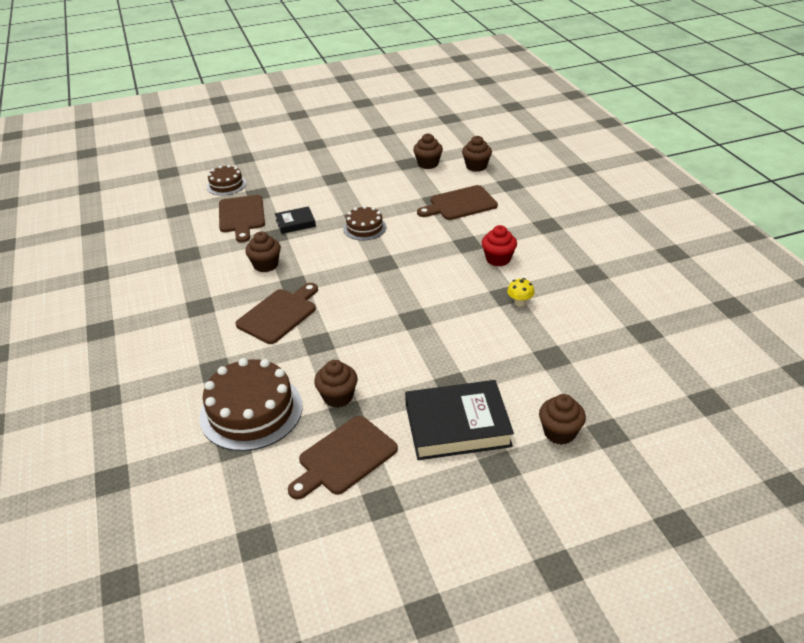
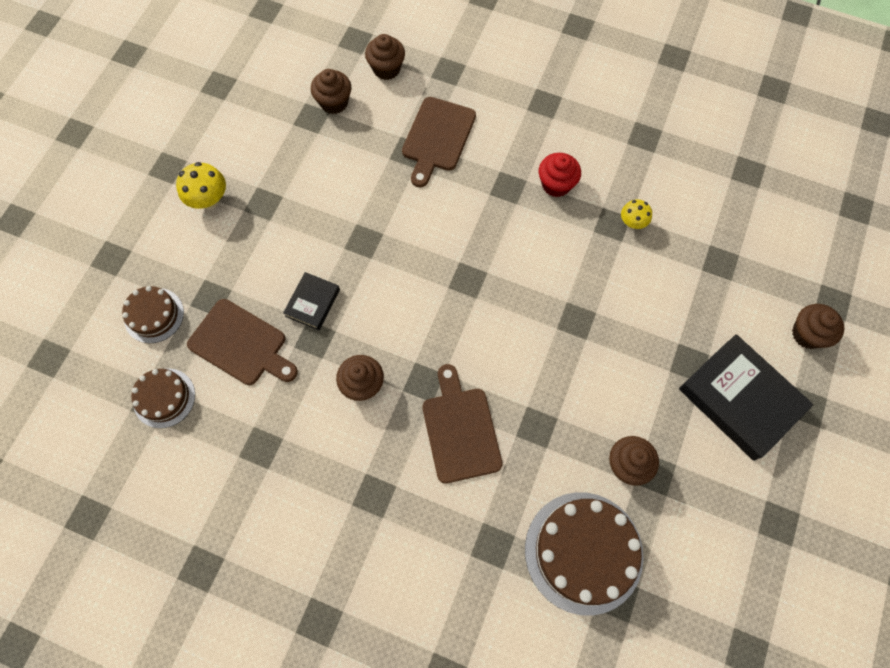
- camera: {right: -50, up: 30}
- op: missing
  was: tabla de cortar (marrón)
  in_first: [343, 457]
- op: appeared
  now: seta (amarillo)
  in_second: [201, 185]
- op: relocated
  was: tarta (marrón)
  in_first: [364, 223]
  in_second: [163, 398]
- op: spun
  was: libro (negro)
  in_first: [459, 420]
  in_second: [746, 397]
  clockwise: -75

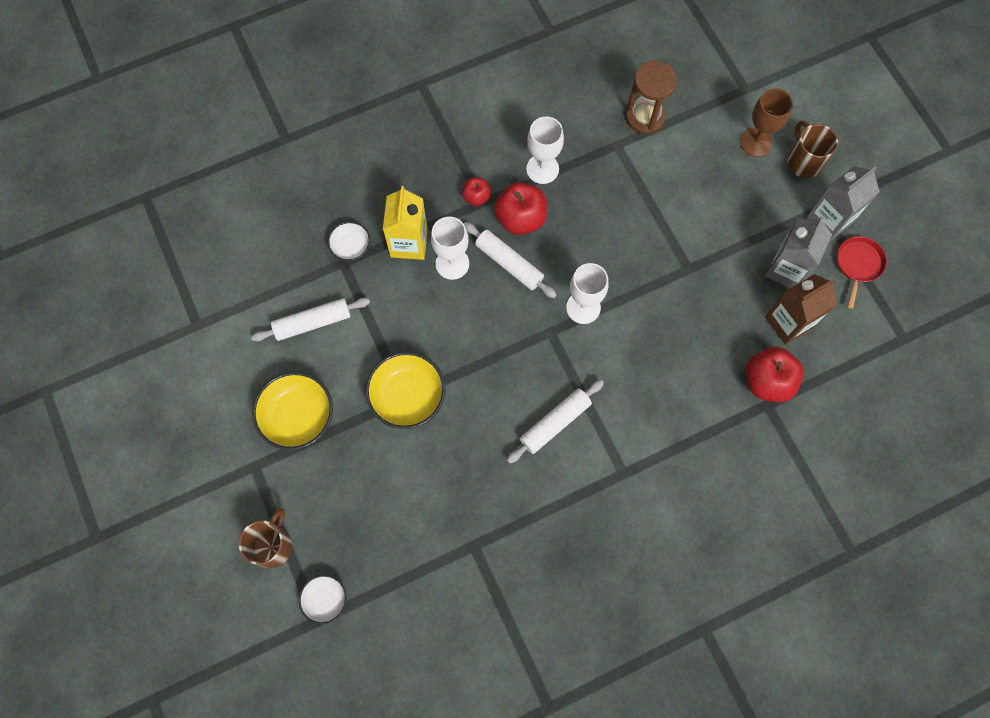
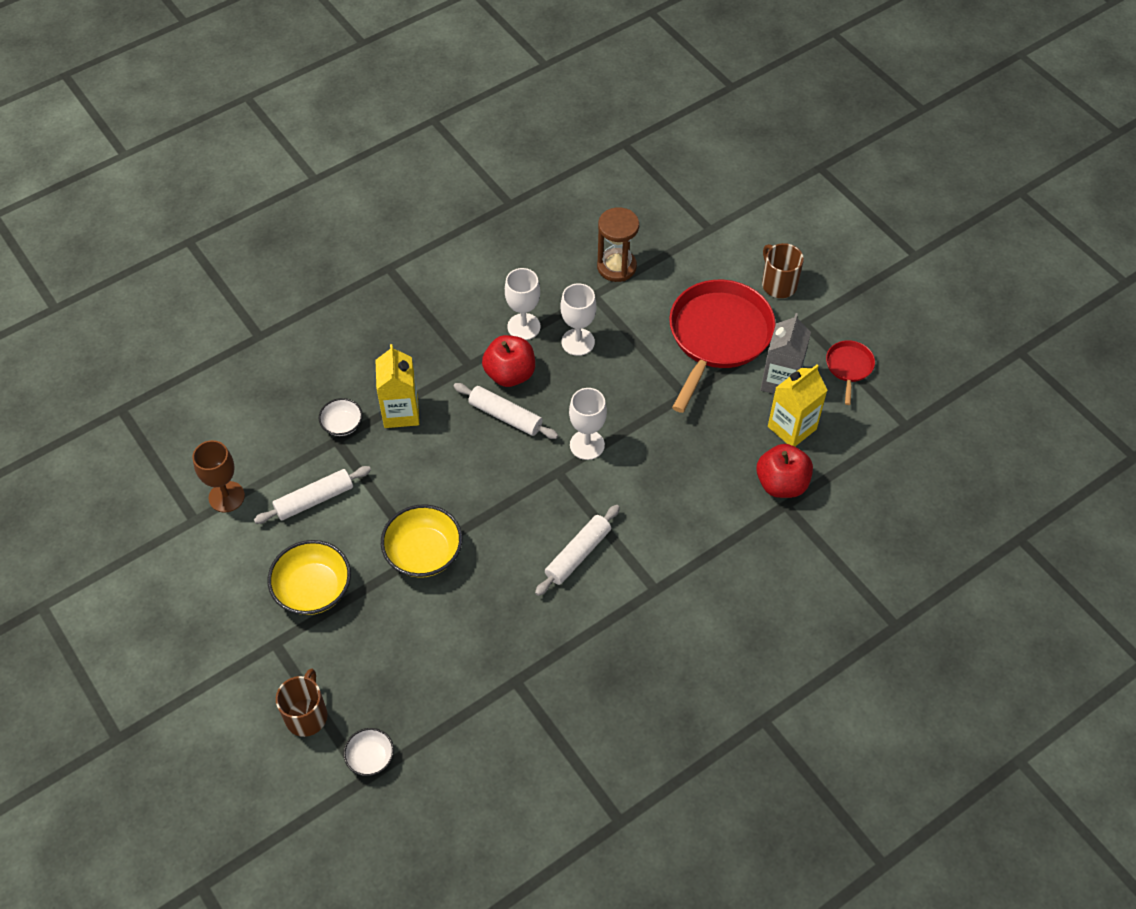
- camera: {right: -10, up: -15}
- op: missing
  was: manzana (rojo)
  in_first: [476, 192]
- op: missing
  was: cartón de leche (gris)
  in_first: [843, 203]
- op: appeared
  now: sartén (rojo)
  in_second: [722, 346]
- op: relocated
  was: copa (blanco)
  in_first: [450, 248]
  in_second: [578, 319]
- op: relocated
  was: copa (marrón)
  in_first: [766, 122]
  in_second: [218, 476]
- op: colour
  was: cartón de leche (marrón)
  now: cartón de leche (amarillo)
  in_first: [801, 309]
  in_second: [798, 406]

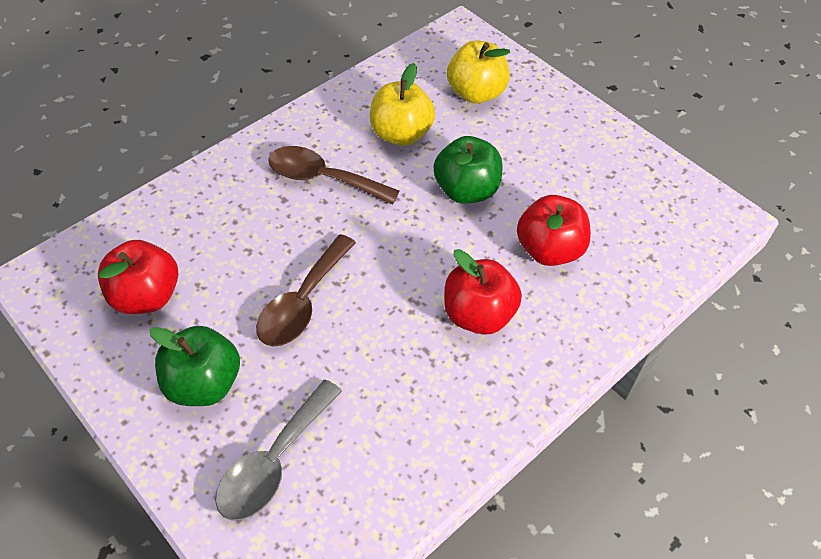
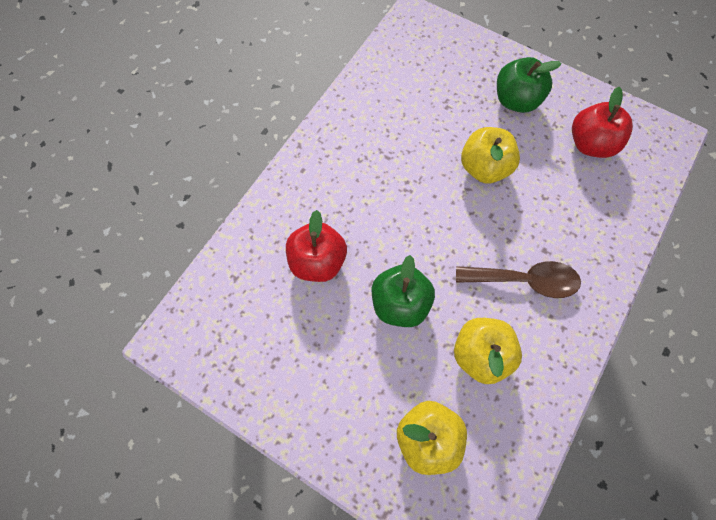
- camera: {right: 165, up: 15}
- op: missing
  was: cuchara (gris)
  in_first: [278, 450]
- op: missing
  was: manzana (rojo)
  in_first: [483, 292]
- op: exchanged
  was: cuchara (marrón)
  now: manzana (amarillo)
  in_first: [306, 290]
  in_second: [490, 155]

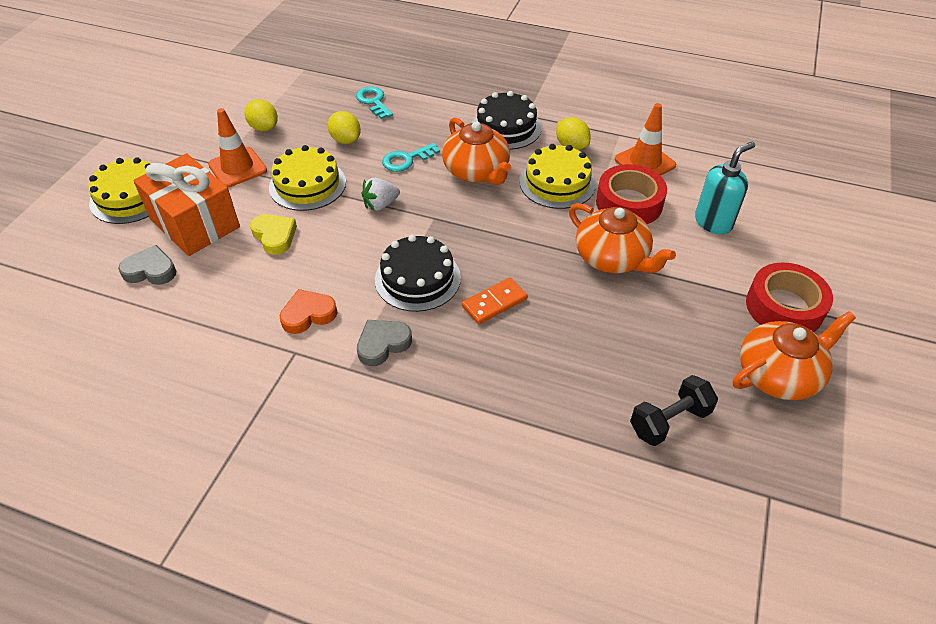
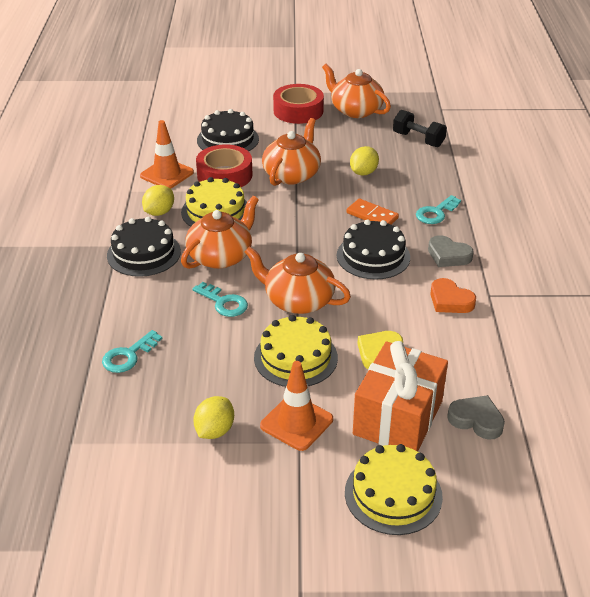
- camera: {right: -110, up: -10}
- op: appeared
  now: llave (turquesa)
  in_second: [438, 209]
- op: relocated
  was: limón (amarillo)
  in_first: [344, 127]
  in_second: [364, 161]
- op: exchanged
  was: fresa (blanco)
  now: tetera (naranja)
  in_first: [380, 194]
  in_second: [298, 280]
- op: exchanged
  was: dispensador de jabón (turquesa)
  now: tarta (negro)
  in_first: [725, 188]
  in_second: [228, 130]
- op: spun
  was: corazón (gris)
  in_first: [147, 265]
  in_second: [476, 417]
  clockwise: 135

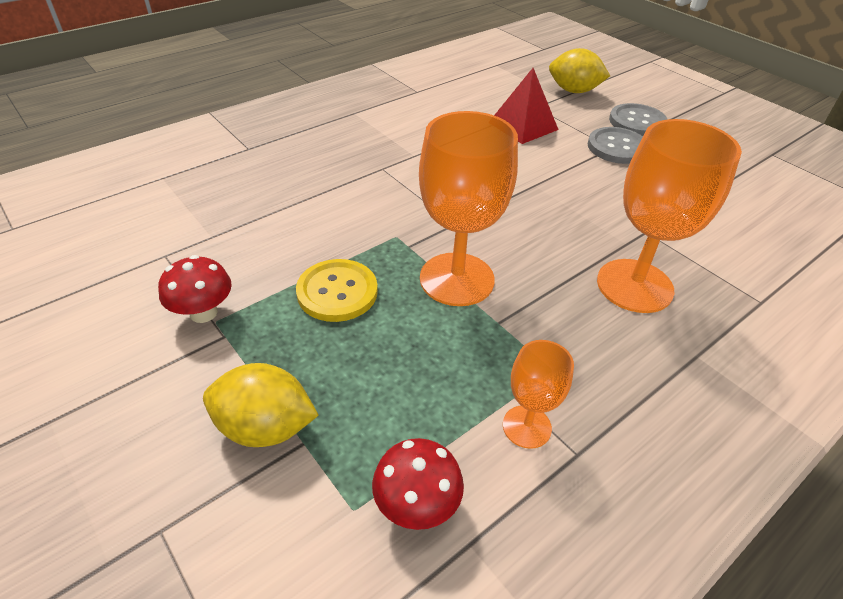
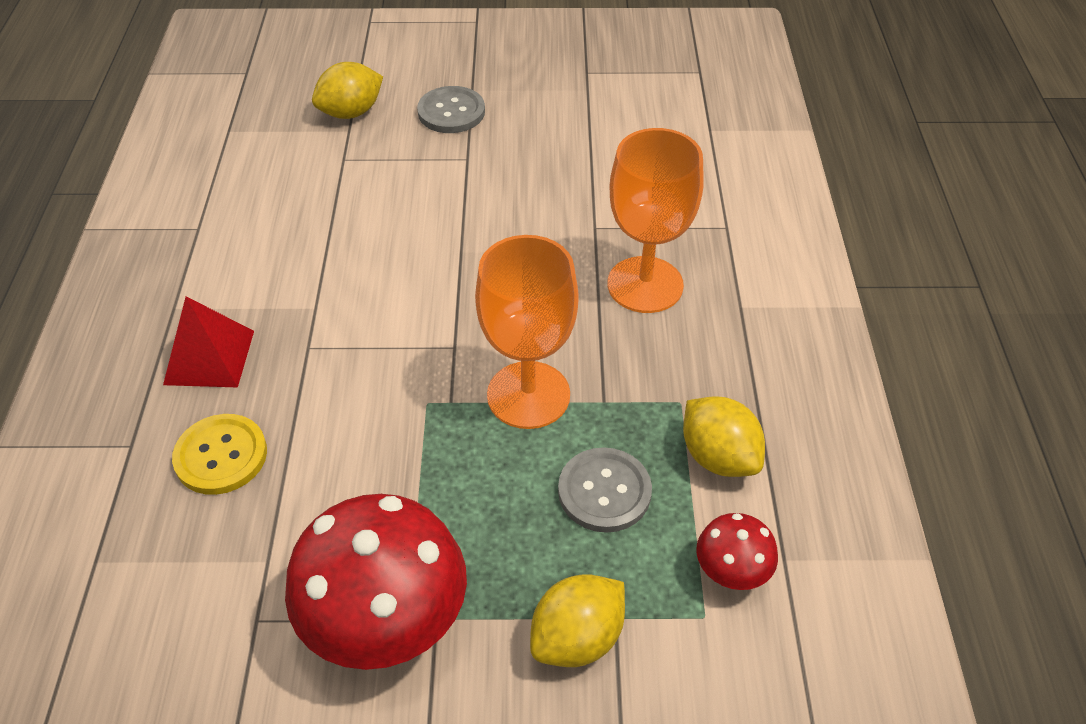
- camera: {right: -50, up: 5}
- op: relocated
  was: botón (amarillo)
  in_first: [337, 290]
  in_second: [219, 454]
- op: relocated
  was: pirámide (rojo)
  in_first: [526, 106]
  in_second: [208, 342]
- op: relocated
  was: botón (gris)
  in_first: [615, 145]
  in_second: [605, 490]
- op: exchanged
  was: copa (naranja)
  now: limón (amarillo)
  in_first: [538, 394]
  in_second: [724, 436]
- op: size
  was: seta (rojo)
  in_first: [195, 289]
  in_second: [376, 582]
  ratio: 2.08

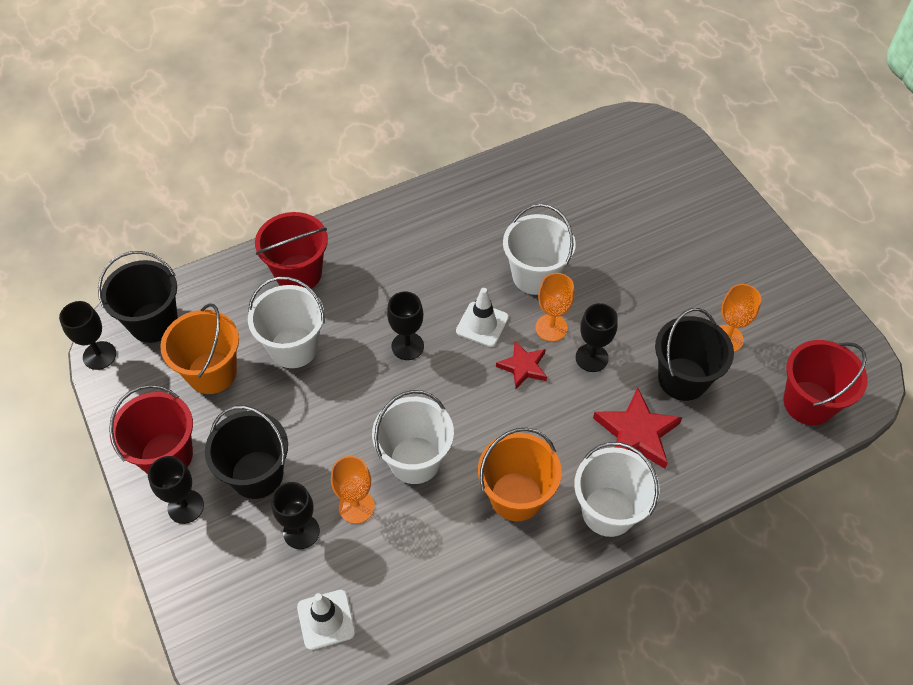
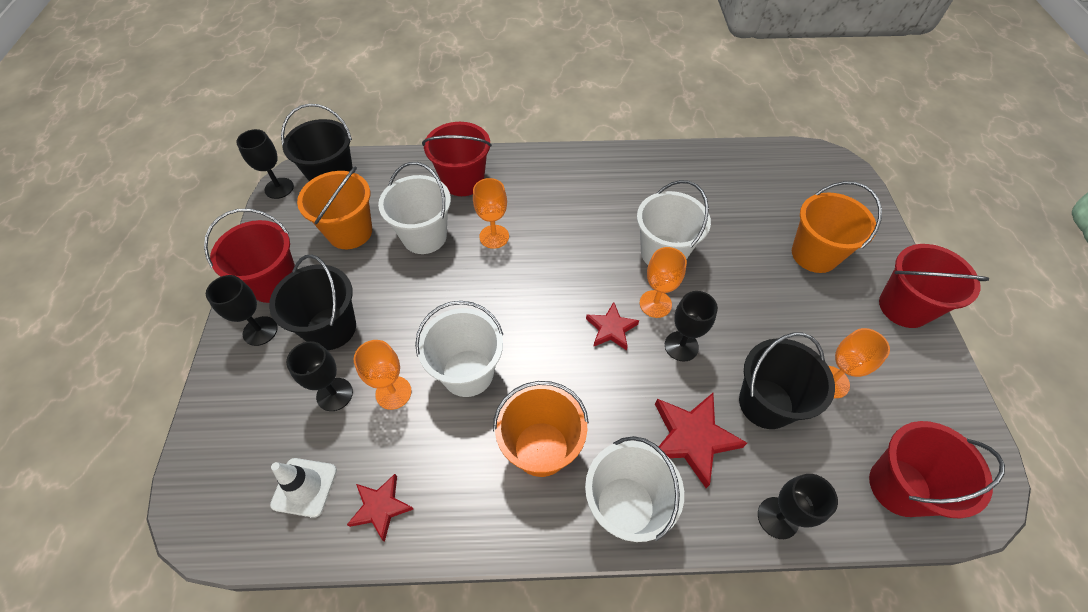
- camera: {right: 25, up: 0}
- op: missing
  was: cono de tráfico (blanco)
  in_first: [482, 317]
- op: appeared
  now: estrella (rojo)
  in_second: [380, 508]
- op: appeared
  now: copa (naranja)
  in_second: [491, 213]
- op: appeared
  now: balde (naranja)
  in_second: [837, 227]
- op: appeared
  now: balde (rojo)
  in_second: [934, 286]
- op: relocated
  was: copa (negro)
  in_first: [405, 325]
  in_second: [798, 506]

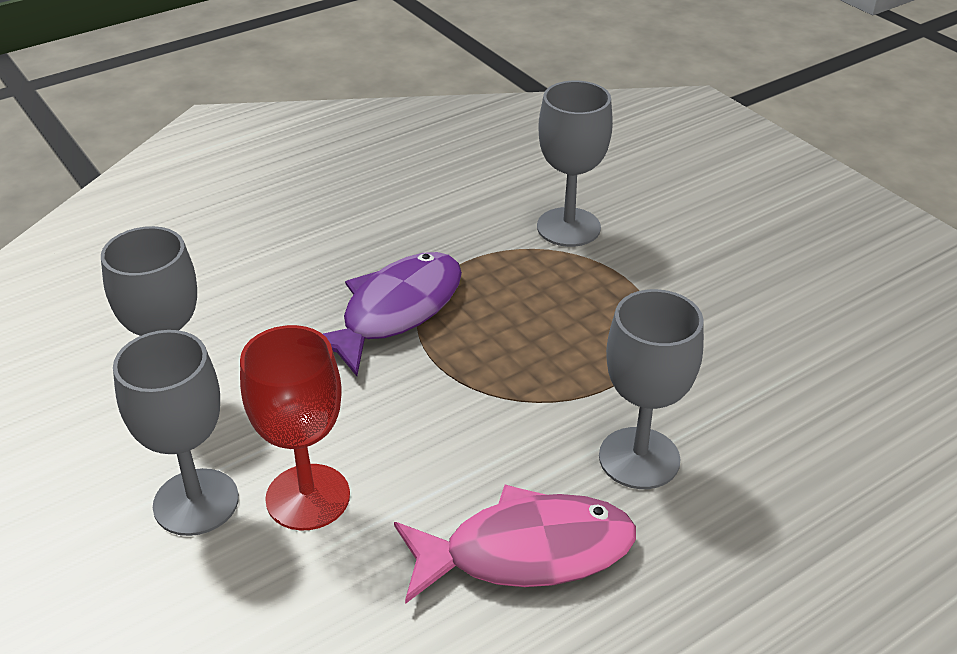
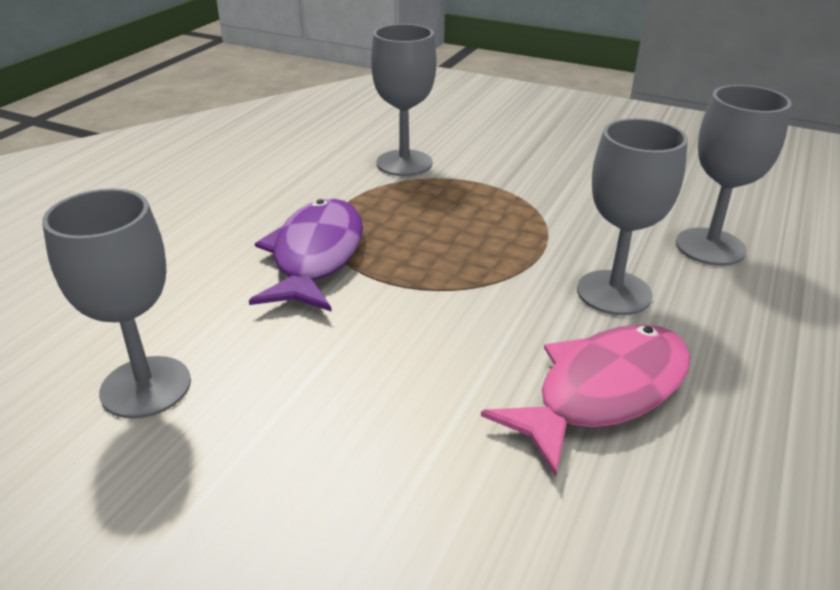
- camera: {right: -30, up: -5}
- op: missing
  was: copa (rojo)
  in_first: [295, 427]
- op: relocated
  was: copa (gris)
  in_first: [176, 433]
  in_second: [734, 175]

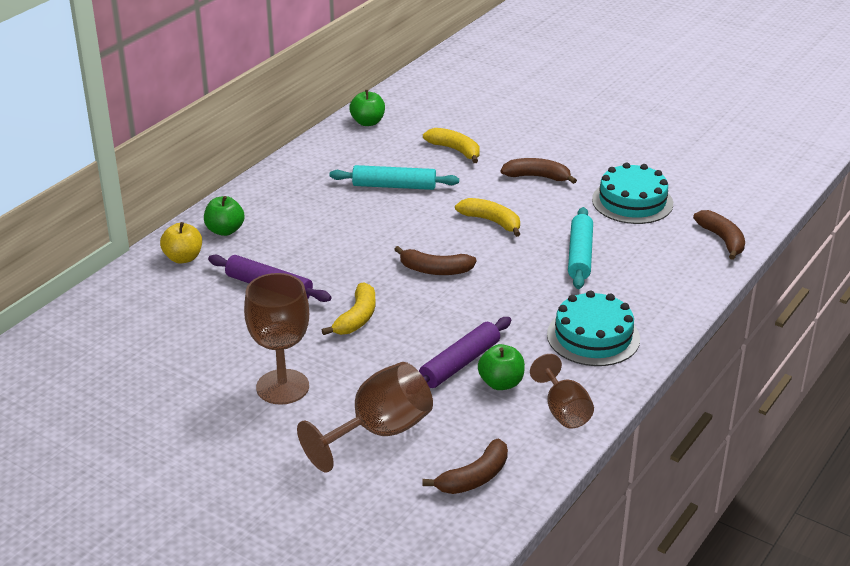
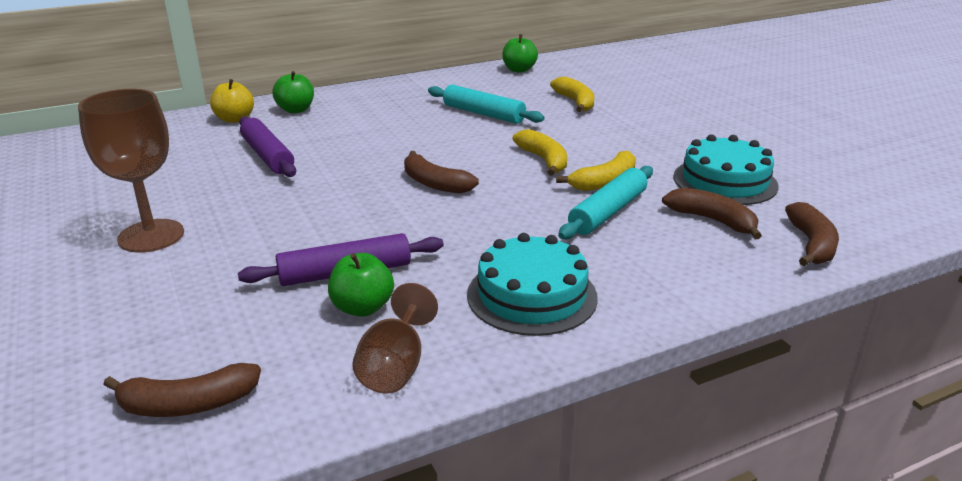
- camera: {right: 30, up: -5}
- op: missing
  was: copa (marrón)
  in_first: [365, 417]
- op: relocated
  was: plátano (amarillo)
  in_first: [349, 308]
  in_second: [596, 171]
- op: relocated
  was: plátano (marrón)
  in_first: [539, 171]
  in_second: [712, 213]

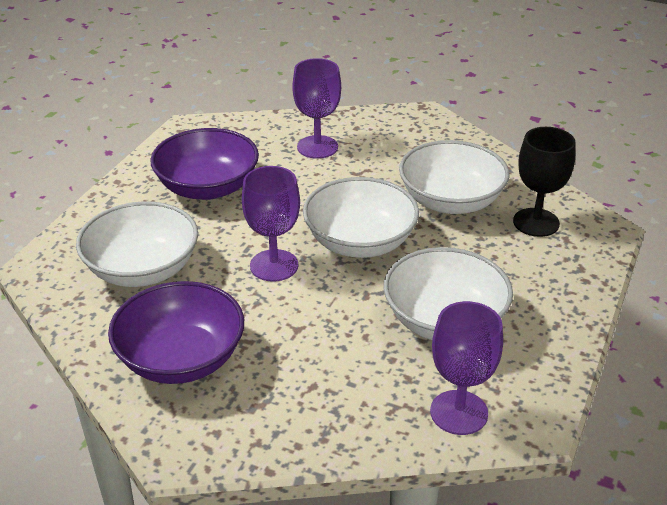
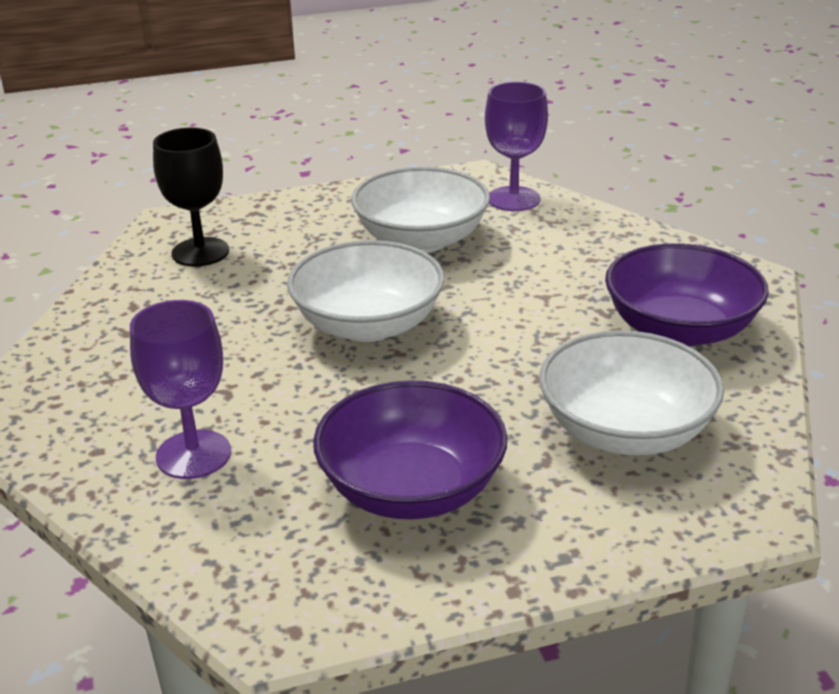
- camera: {right: -130, up: -5}
- op: missing
  was: copa (morado)
  in_first: [271, 224]
- op: missing
  was: cuenco (blanco)
  in_first: [454, 177]

